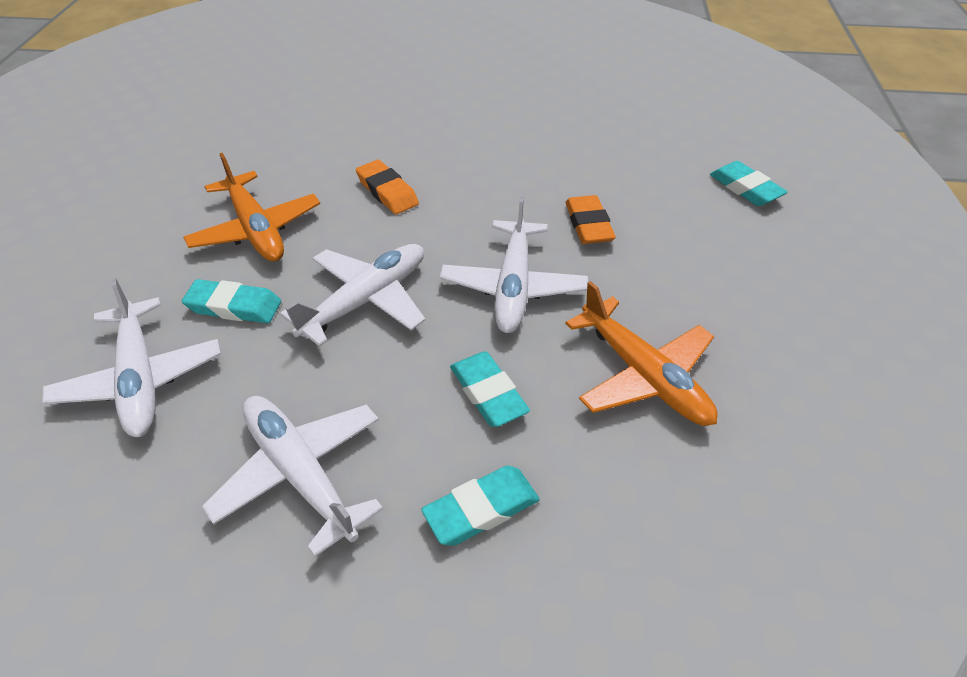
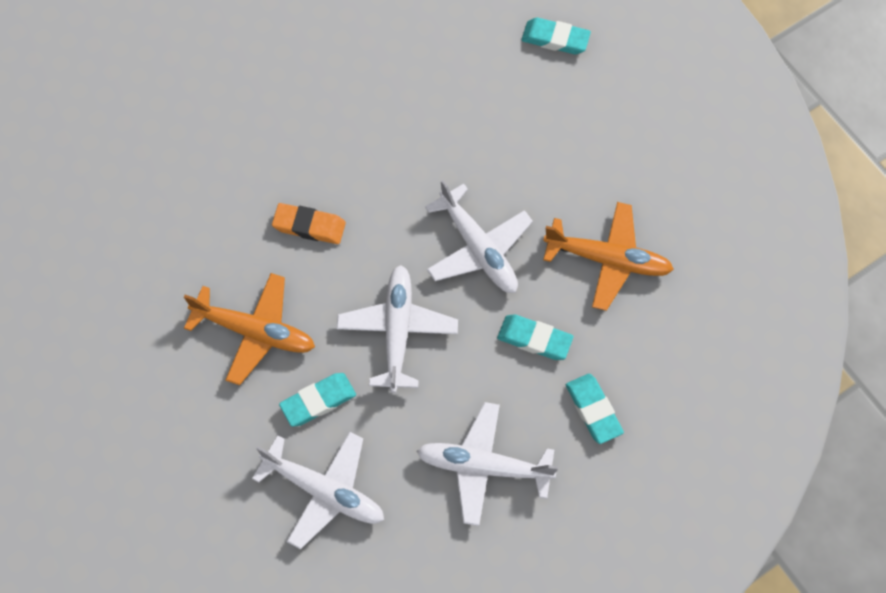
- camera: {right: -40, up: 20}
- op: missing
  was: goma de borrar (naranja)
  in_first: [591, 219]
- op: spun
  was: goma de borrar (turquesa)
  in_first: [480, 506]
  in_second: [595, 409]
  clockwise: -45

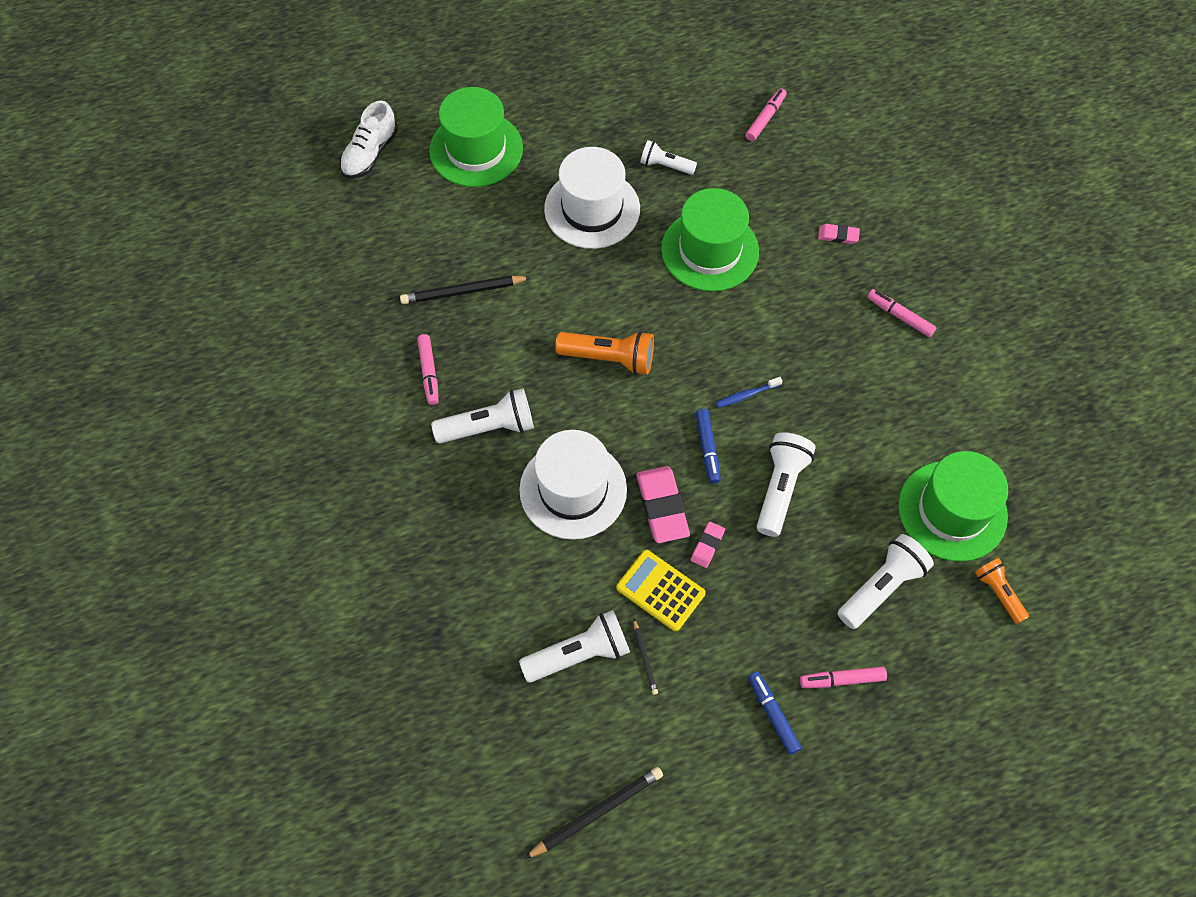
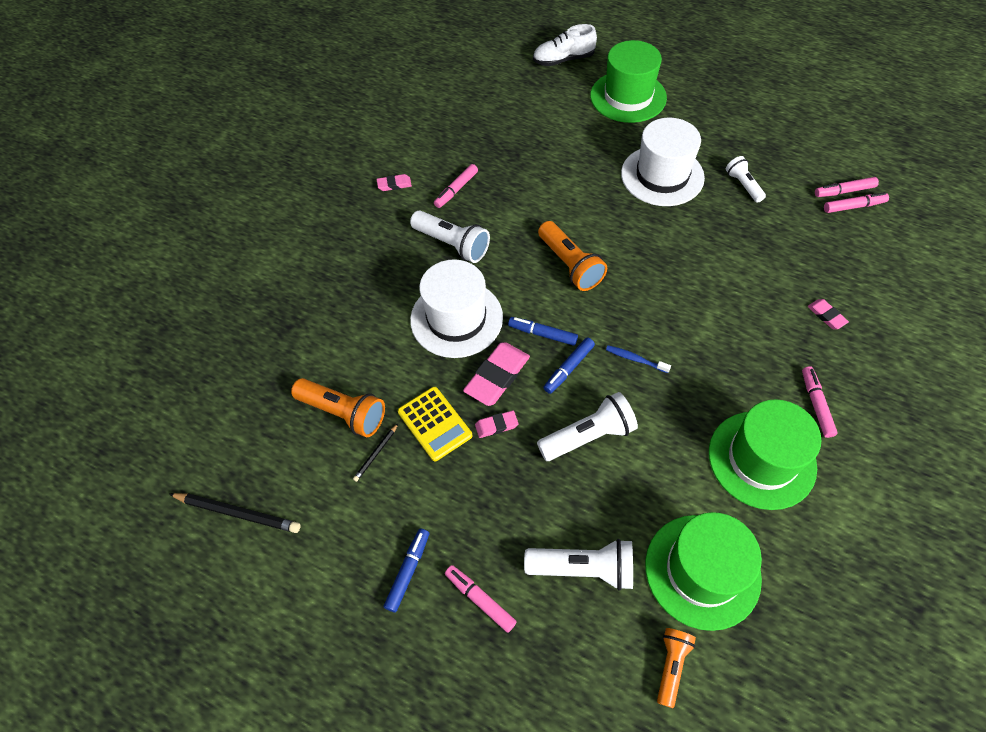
- camera: {right: 50, up: -5}
- op: missing
  was: lápiz (negro)
  in_first: [465, 289]
- op: appeared
  now: goma de borrar (rosa)
  in_second: [394, 182]
- op: appeared
  now: rotulador (azul)
  in_second: [543, 331]
- op: appeared
  now: rotulador (rosa)
  in_second: [847, 187]
- op: relocated
  was: sombrero (verde)
  in_first: [710, 239]
  in_second: [765, 454]
- op: colour
  was: lámpara de mano (blanco)
  now: lámpara de mano (naranja)
  in_first: [574, 646]
  in_second: [338, 407]
- op: spun
  was: calculadora (amarillo)
  in_first: [661, 590]
  in_second: [435, 424]
  clockwise: 150

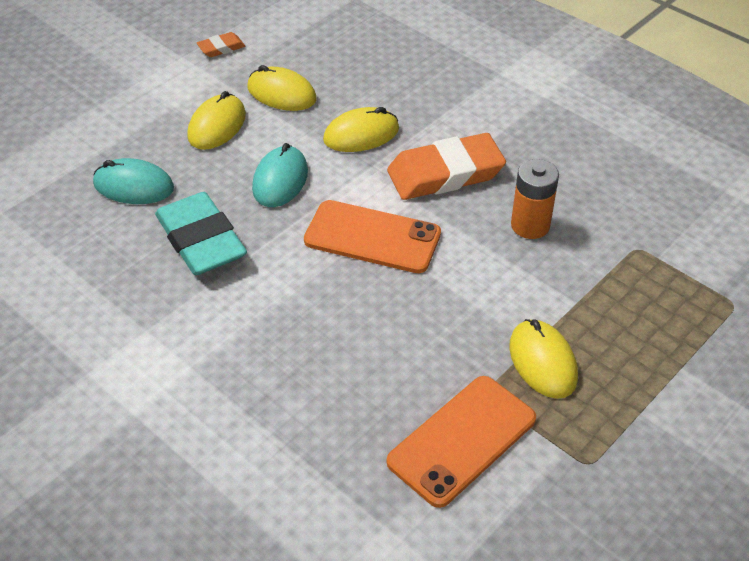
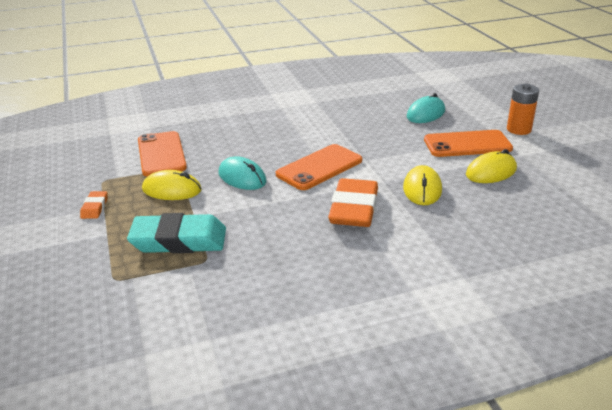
- camera: {right: 120, up: -15}
- op: relocated
  was: goma de borrar (turquesa)
  in_first: [201, 233]
  in_second: [176, 233]
- op: relocated
  was: goma de borrar (naranja)
  in_first: [221, 44]
  in_second: [94, 205]
- op: relocated
  was: ratón (turquesa)
  in_first: [280, 175]
  in_second: [243, 173]
- op: relocated
  was: pila (naranja)
  in_first: [535, 199]
  in_second: [523, 109]
- op: exchanged
  was: ratón (amarillo)
  now: móvil (naranja)
  in_first: [216, 120]
  in_second: [468, 143]

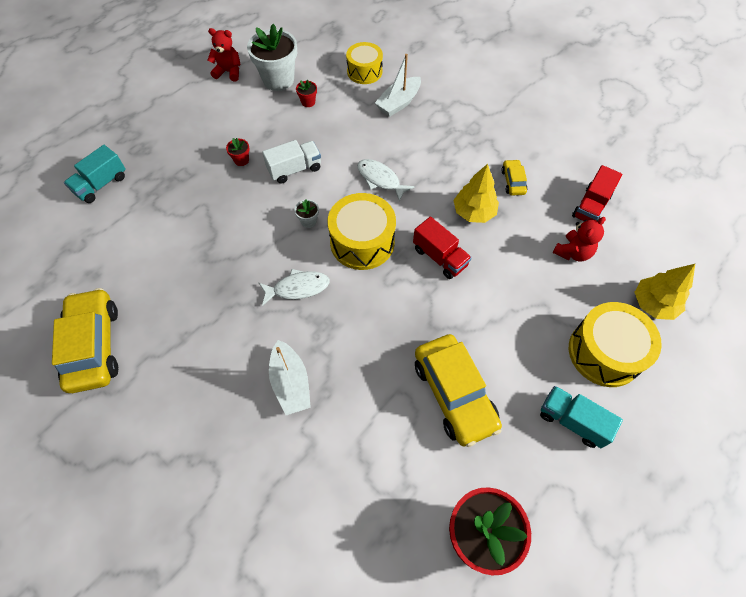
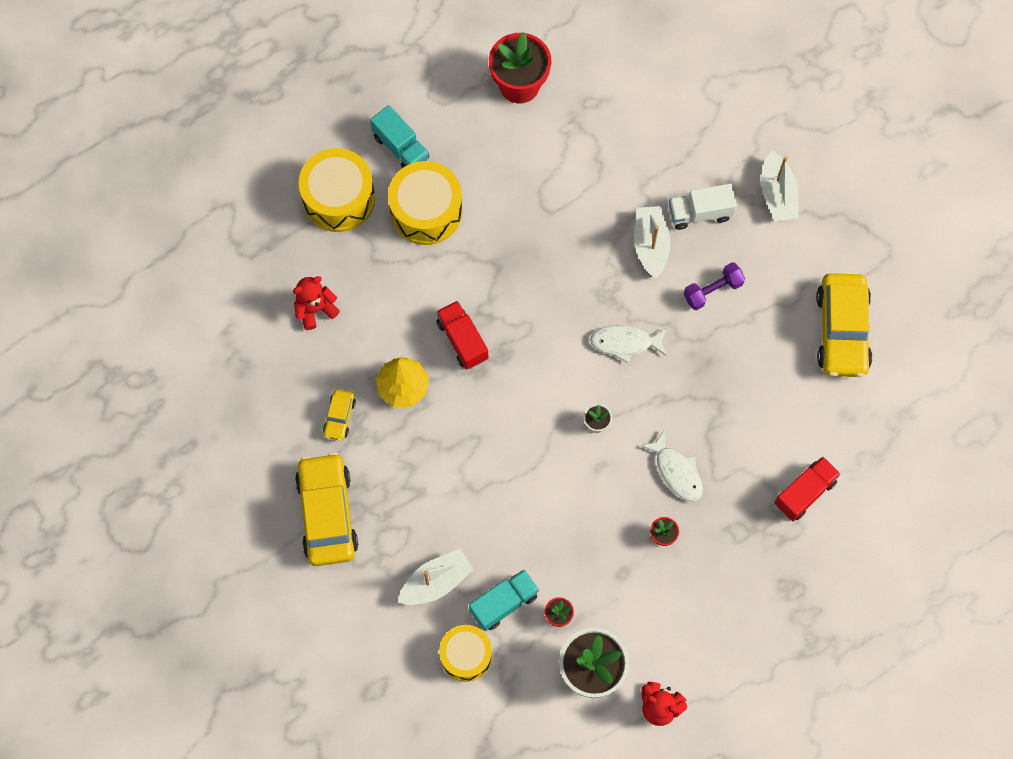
- camera: {right: -165, up: 10}
- op: missing
  was: árbol (amarillo)
  in_first: [664, 292]
- op: appeared
  now: mancuerna (morado)
  in_second: [714, 286]
- op: appeared
  now: barco (blanco)
  in_second: [780, 185]
- op: relocated
  was: camión (turquesa)
  in_first: [95, 174]
  in_second: [504, 600]
- op: relocated
  was: camión (blanco)
  in_first: [291, 162]
  in_second: [703, 207]
- op: relocated
  was: tambor (amarillo)
  in_first: [362, 231]
  in_second: [425, 203]
- op: relocated
  was: pez (blanco)
  in_first: [386, 180]
  in_second: [672, 466]
- op: relocated
  was: coche (amarillo)
  in_first: [458, 390]
  in_second: [326, 509]
- op: relocated
  was: camión (rojo)
  in_first: [597, 193]
  in_second: [808, 488]

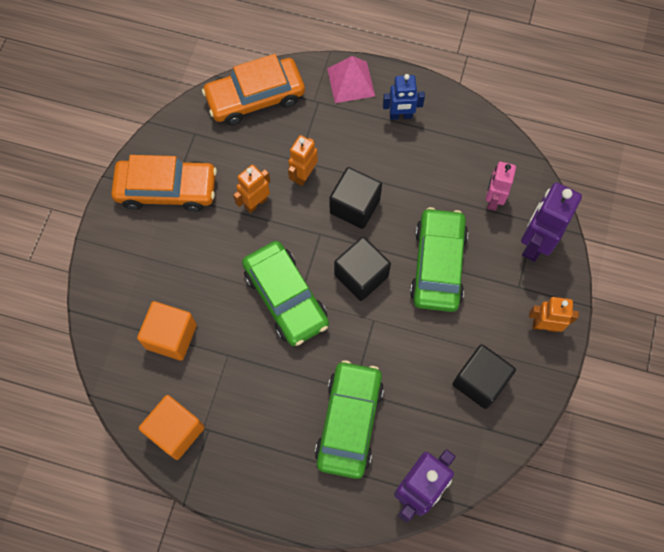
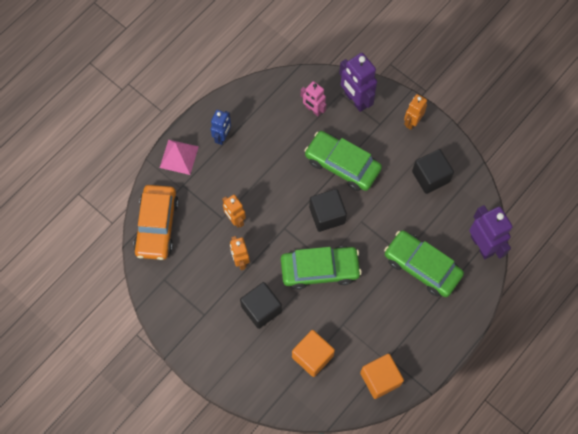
- camera: {right: -65, up: 0}
- op: missing
  was: coche (naranja)
  in_first: [164, 183]
- op: relocated
  was: cubo (negro)
  in_first: [356, 198]
  in_second: [261, 305]

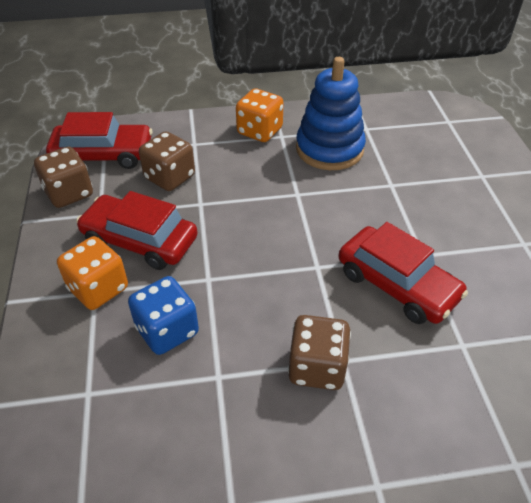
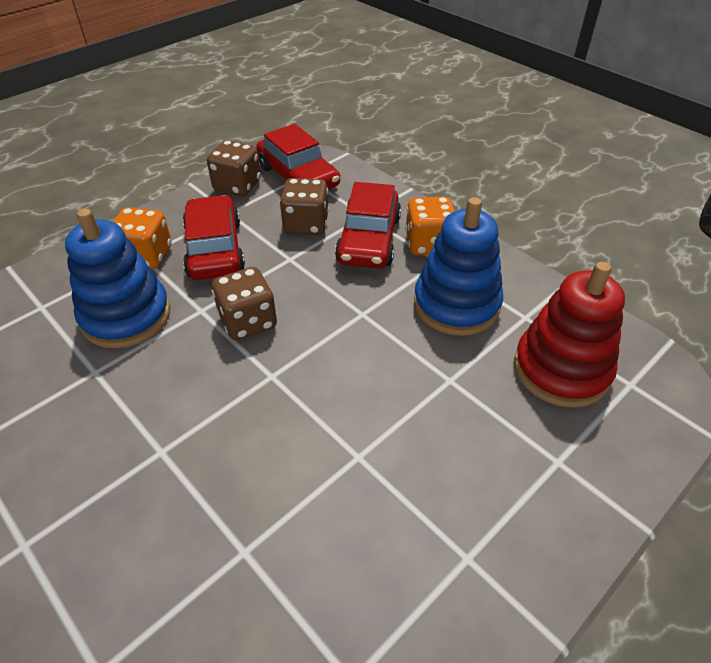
- camera: {right: 55, up: 0}
- op: appeared
  now: juguete apilable (rojo)
  in_second: [569, 335]
- op: relocated
  was: dado (marrón)
  in_first: [319, 352]
  in_second: [244, 303]
- op: relocated
  was: coche (rojo)
  in_first: [403, 273]
  in_second: [368, 225]
- op: exchanged
  was: dado (azul)
  now: juguete apilable (azul)
  in_first: [163, 315]
  in_second: [117, 278]

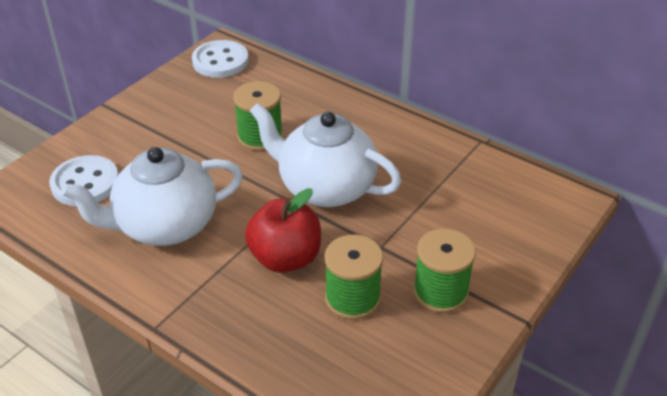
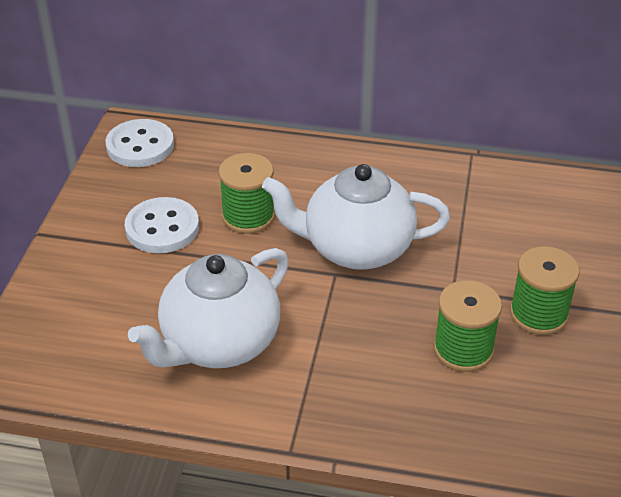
- camera: {right: -25, up: 0}
- op: missing
  was: manzana (rojo)
  in_first: [283, 230]
- op: relocated
  was: botón (blanco)
  in_first: [83, 180]
  in_second: [162, 225]

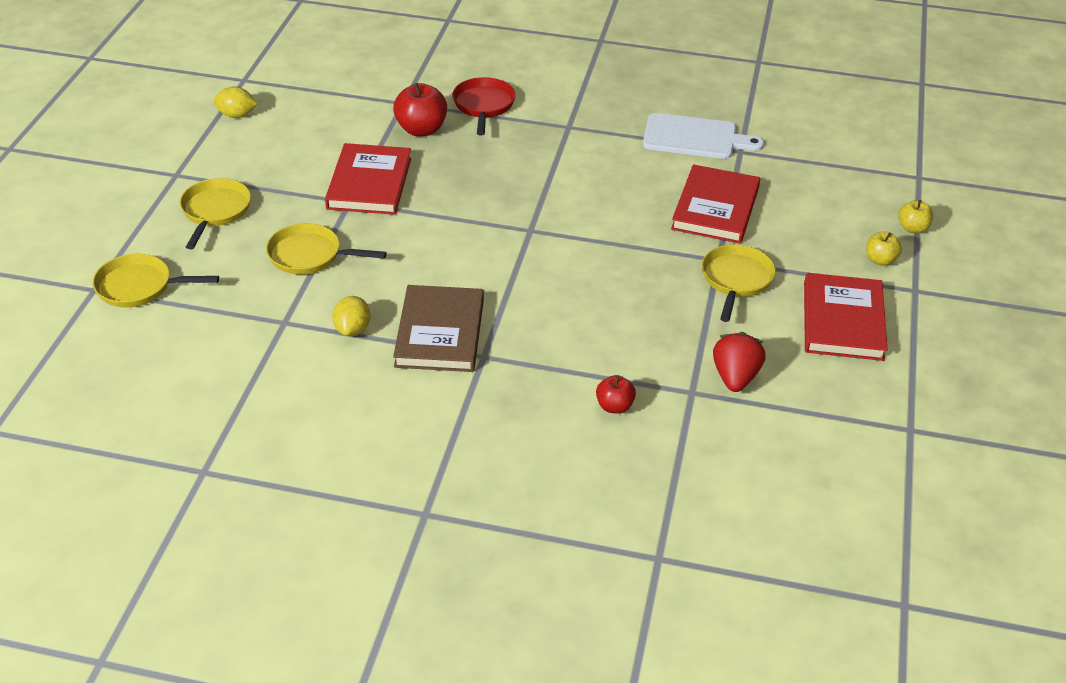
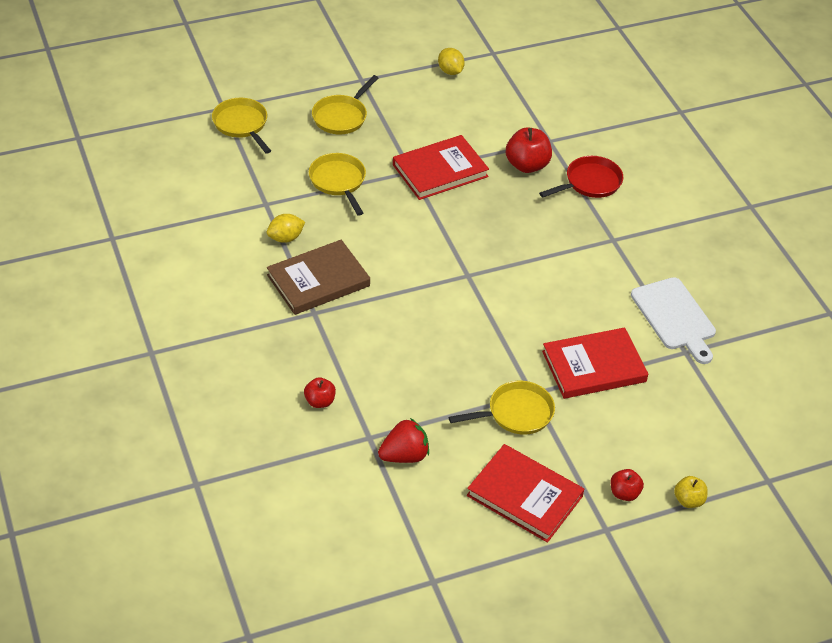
- camera: {right: 55, up: 5}
- op: colour
  was: manzana (amarillo)
  now: manzana (rojo)
  in_first: [884, 249]
  in_second: [627, 485]
- op: spun
  was: sartén (amarillo)
  in_first: [215, 214]
  in_second: [345, 104]
  clockwise: 150
- op: spun
  was: libro (rojo)
  in_first: [846, 317]
  in_second: [525, 493]
  clockwise: 60

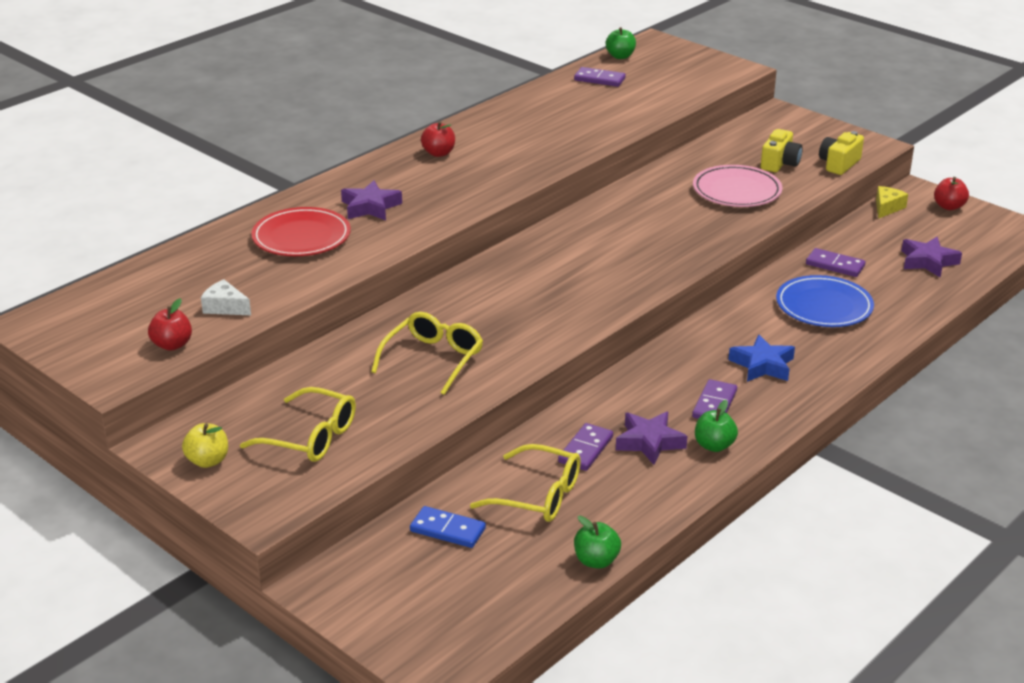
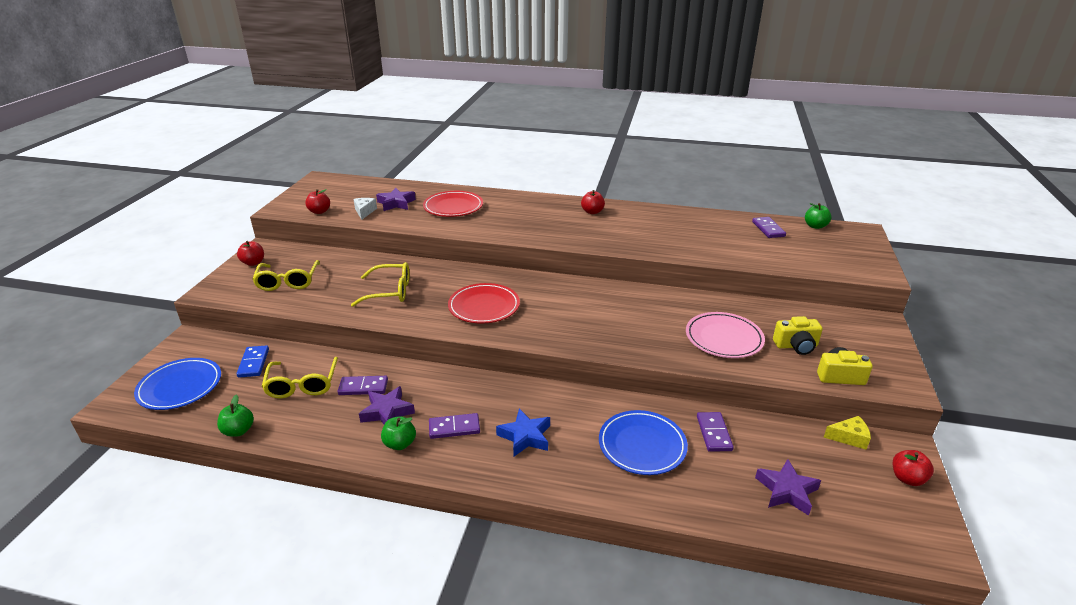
- camera: {right: 60, up: 0}
- op: appeared
  now: plato (azul)
  in_second: [177, 384]
- op: appeared
  now: plato (rojo)
  in_second: [484, 303]
- op: relocated
  was: estrella (morado)
  in_first: [371, 200]
  in_second: [396, 199]
- op: colour
  was: manzana (amarillo)
  now: manzana (rojo)
  in_first: [205, 445]
  in_second: [250, 253]

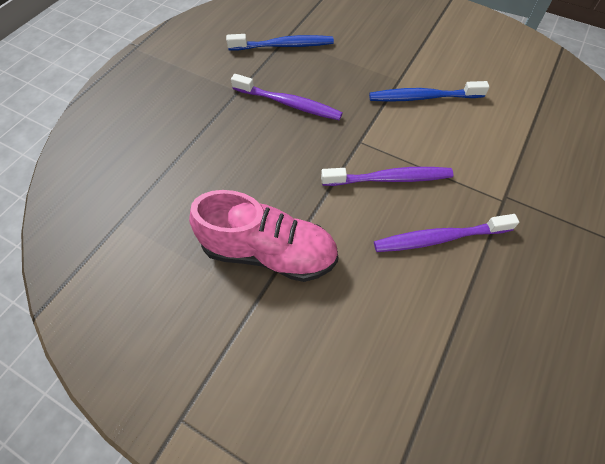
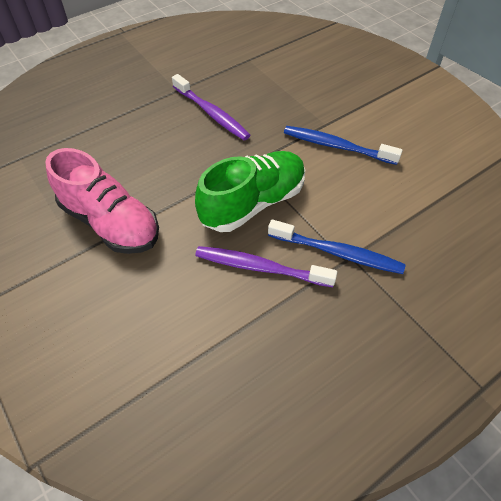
- camera: {right: 25, up: -5}
- op: relocated
  was: cepillo de dientes (azul)
  in_first: [280, 42]
  in_second: [337, 246]
- op: exchanged
  was: cepillo de dientes (morado)
  now: zapato (verde)
  in_first: [387, 176]
  in_second: [250, 191]

